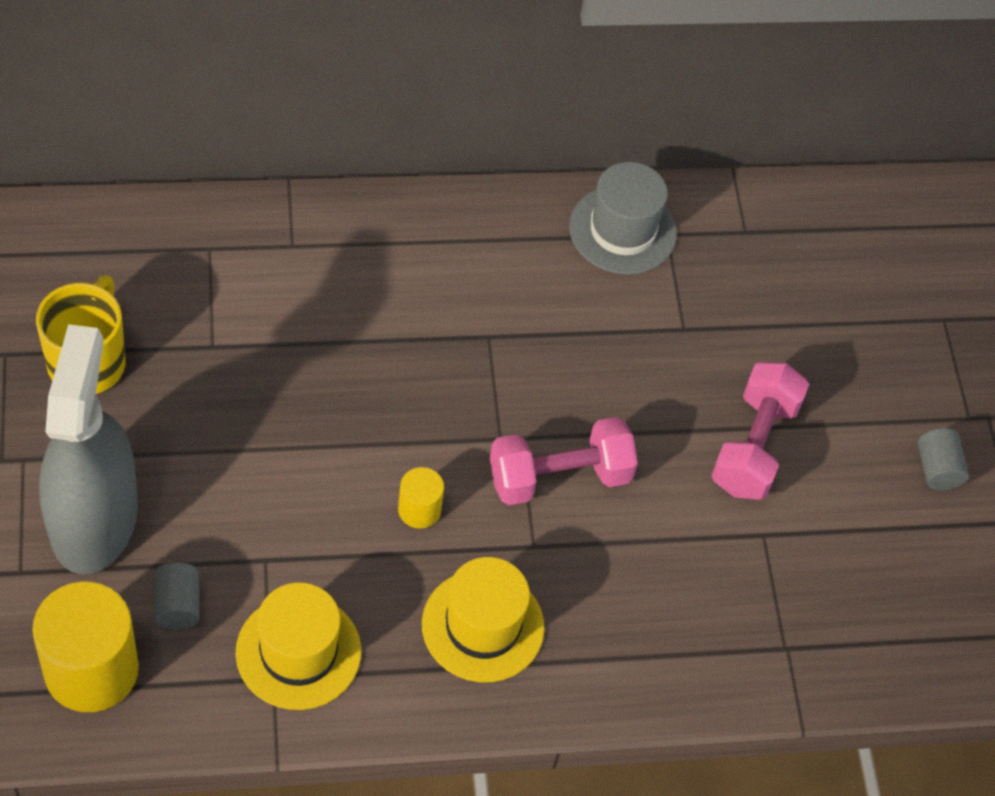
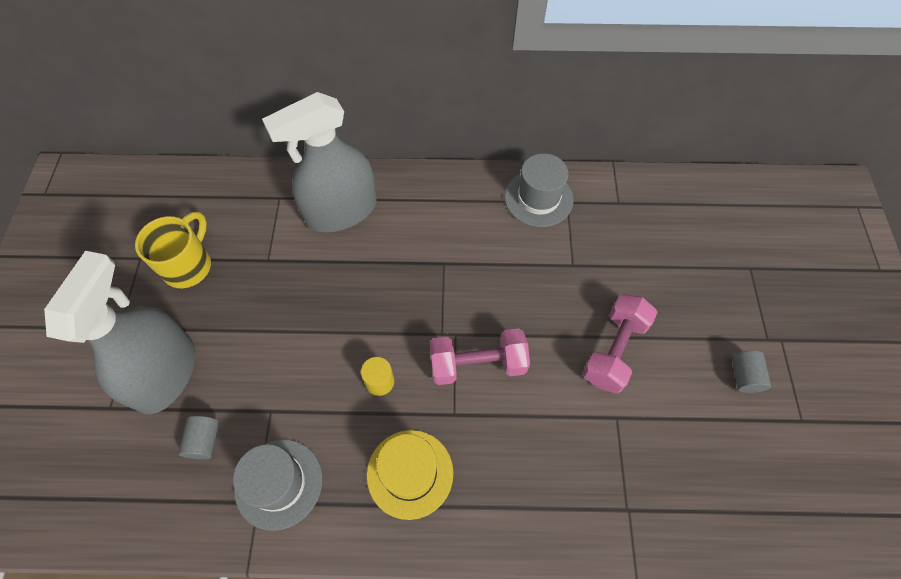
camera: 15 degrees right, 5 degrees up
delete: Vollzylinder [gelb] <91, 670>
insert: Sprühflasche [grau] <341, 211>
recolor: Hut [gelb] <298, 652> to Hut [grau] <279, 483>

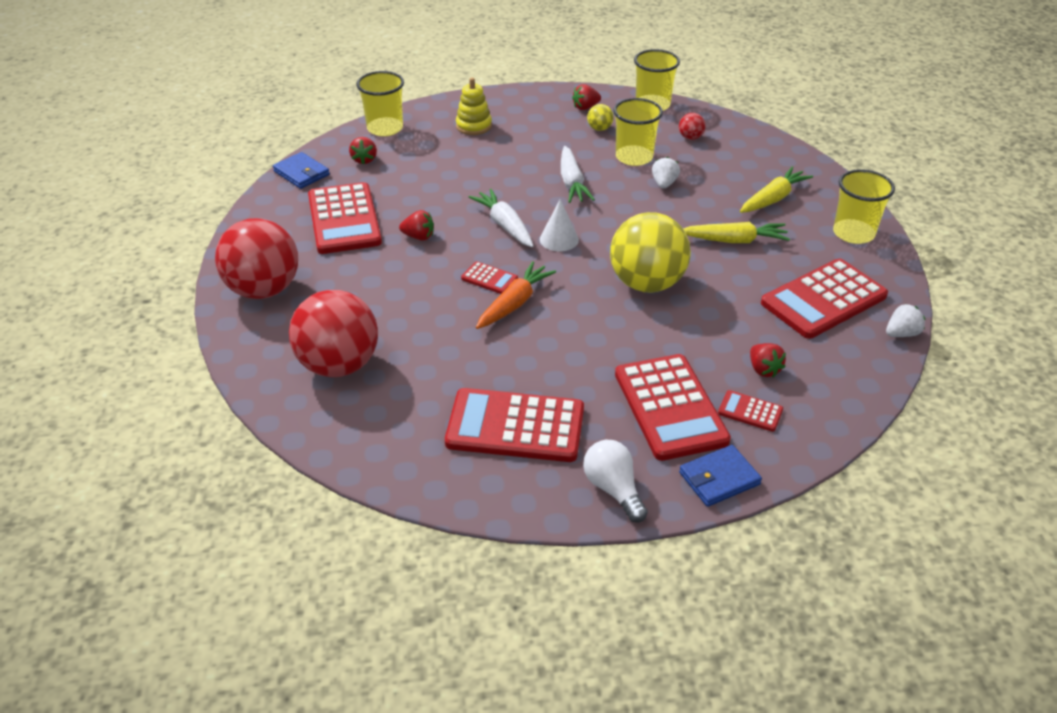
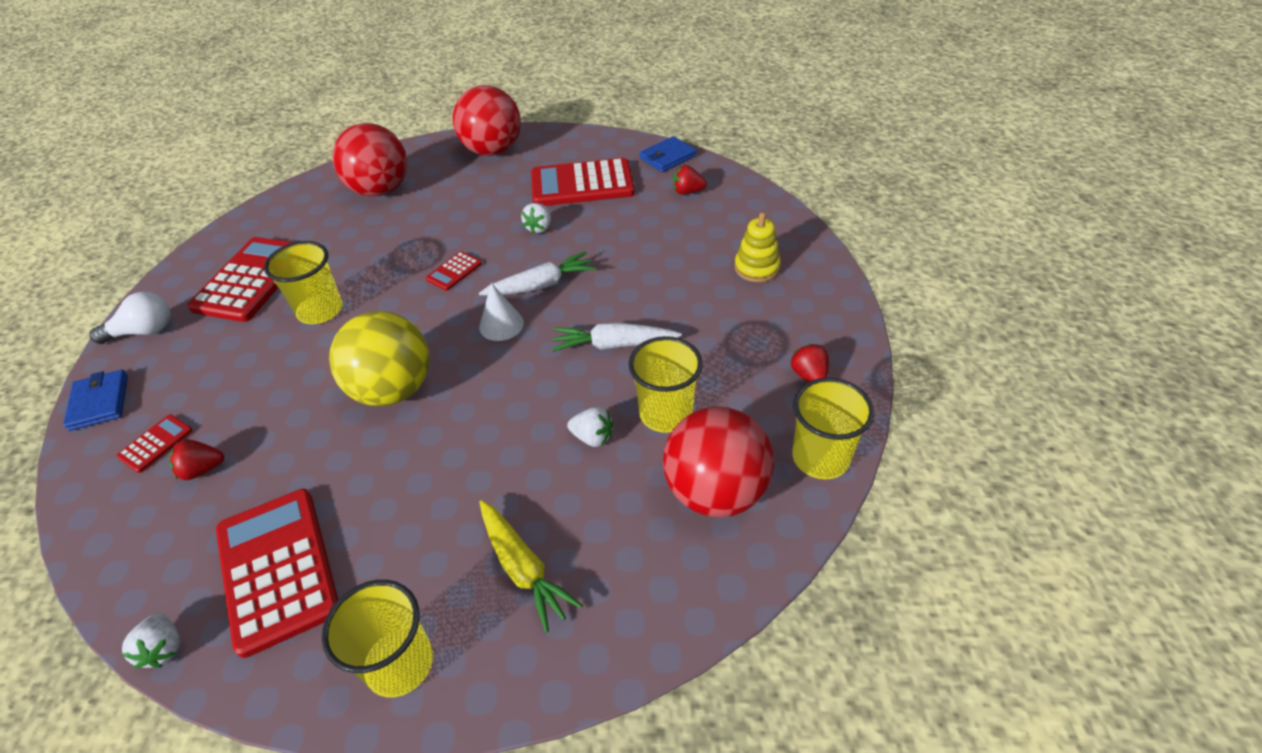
camera: 100 degrees right, 5 degrees up
delete: Karotte [orange] <514, 303>; Ball [gelb] <599, 129>; Taschenrechner [rot] <670, 407>; Karotte [gelb] <734, 240>
move: Becher [gelb] <385, 128> to <320, 310>
recolor: Erdbeere [rot] <419, 237> to Erdbeere [weiß] <539, 228>
resize: Ball [rot] <690, 137> = <715, 491> x2.46

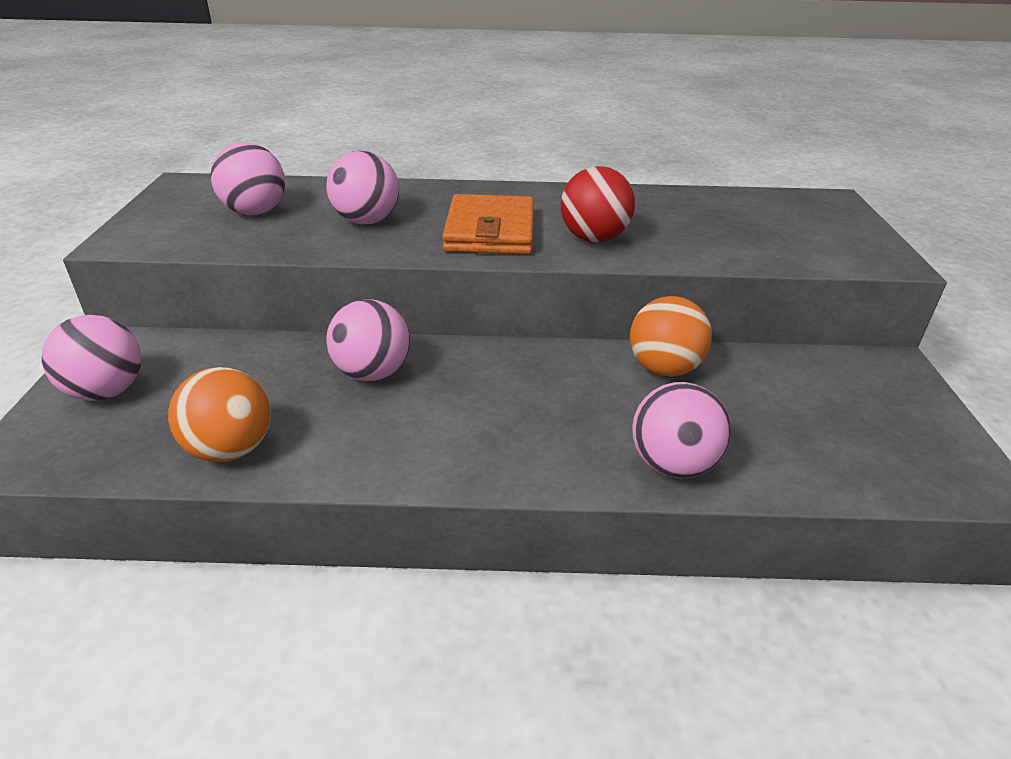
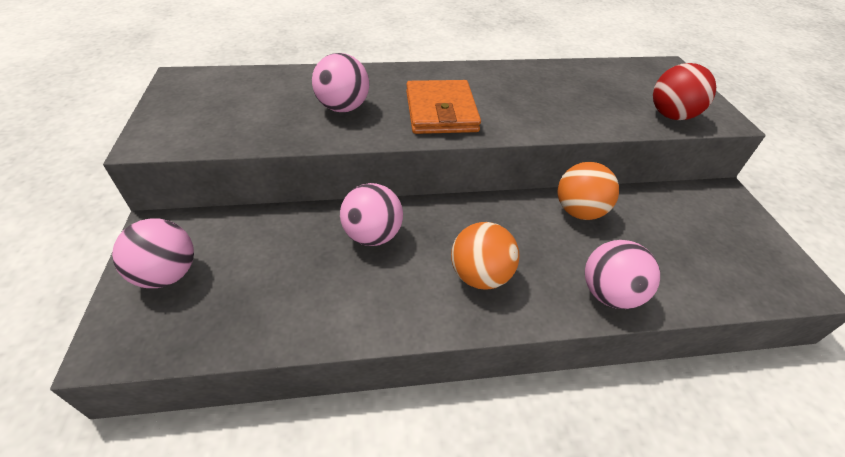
camera: 10 degrees left, 10 degrees up
delete: Ball [rosa] <255, 212>
move: Ball [orange] <231, 449> to <480, 276>; Ball [rot] <594, 238> to <671, 115>

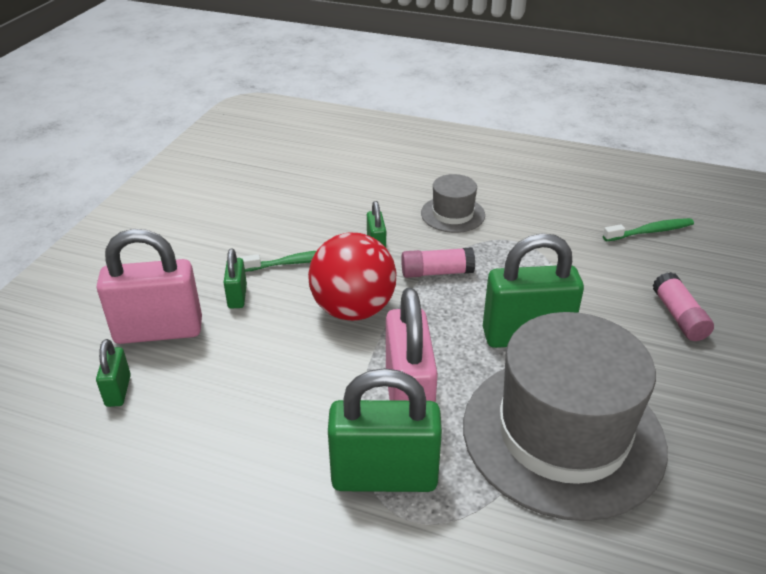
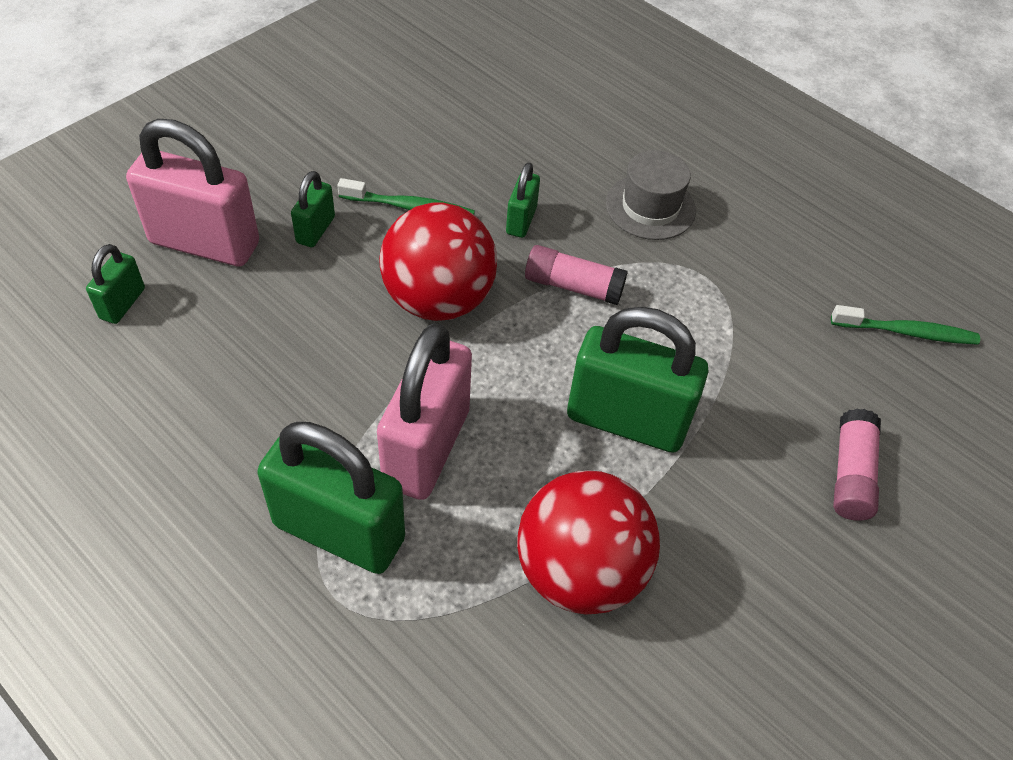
camera: 20 degrees right, 15 degrees up
replace: Hut [grau] <562, 434> to Ball [rot] <579, 571>

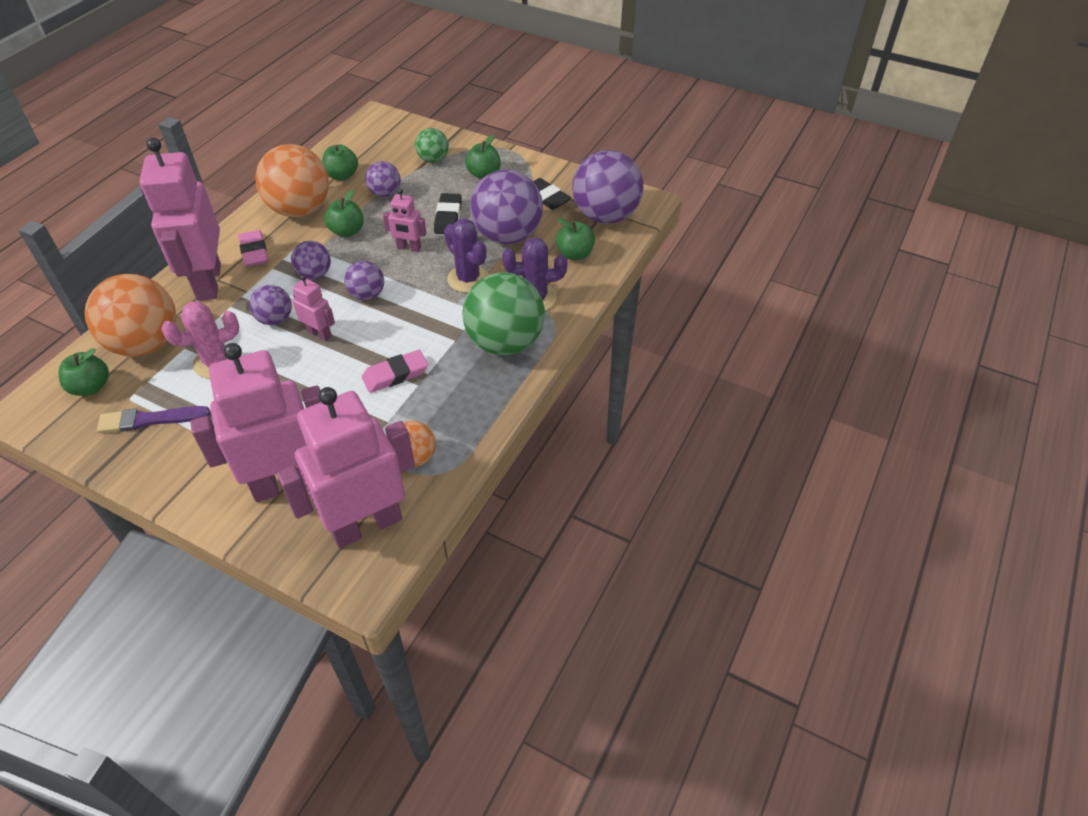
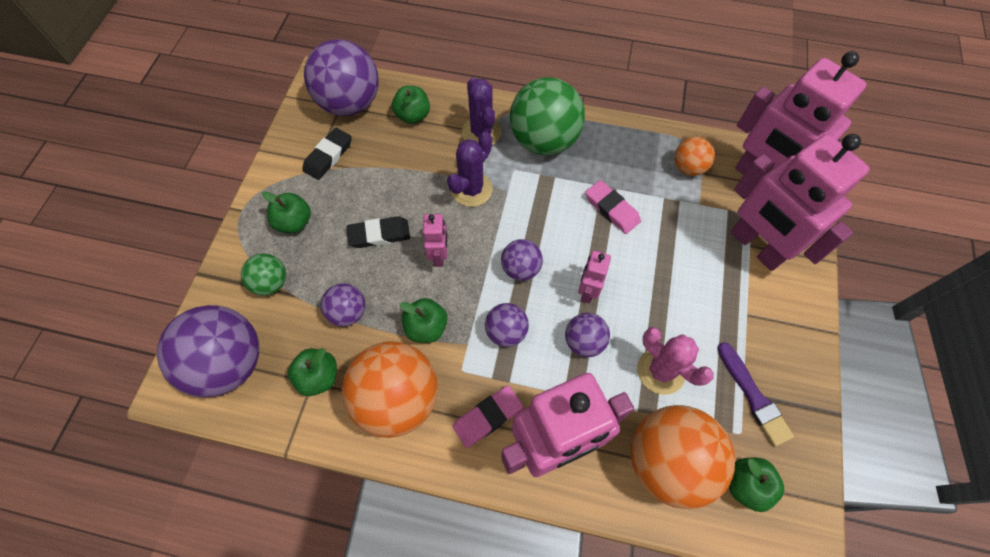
camera: 105 degrees left, 15 degrees up
move: Ball [lila] <507, 236> to <229, 363>

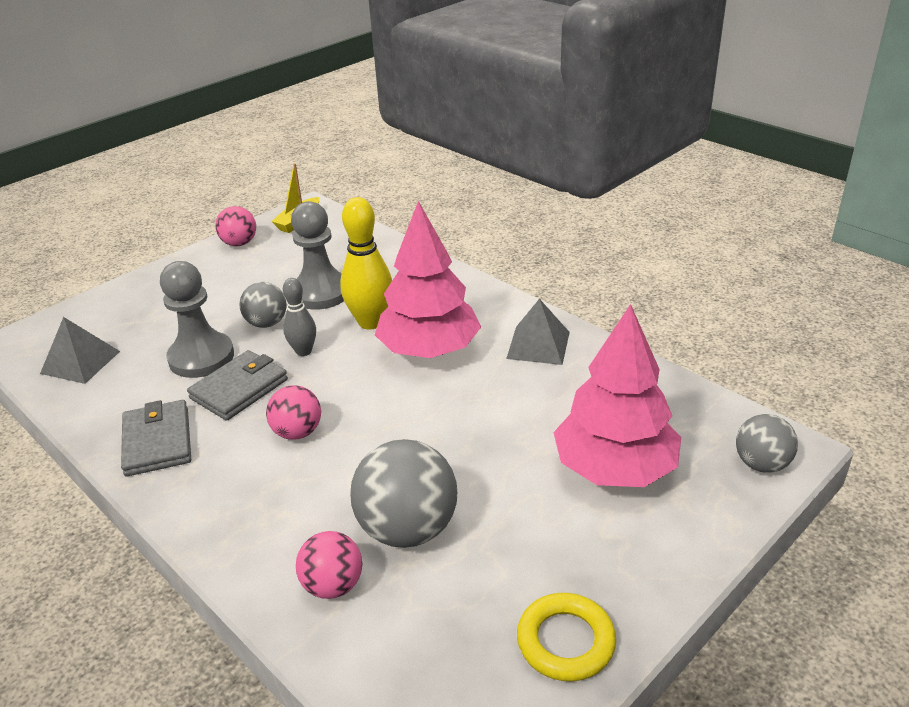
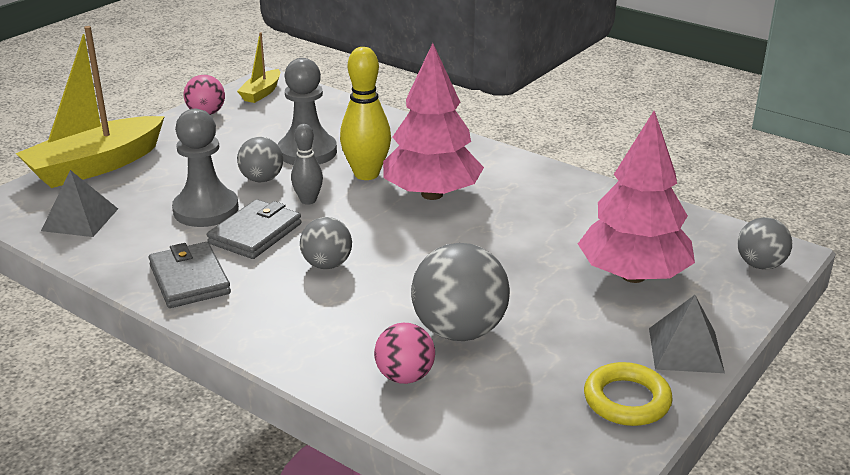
camera: 10 degrees left, 5 degrees down
insert: Boot [gelb] <95, 166>
move: Pyramide [grau] <538, 345> to <686, 350>
recolor: Ball [rosa] <297, 432> to Ball [grau] <327, 264>

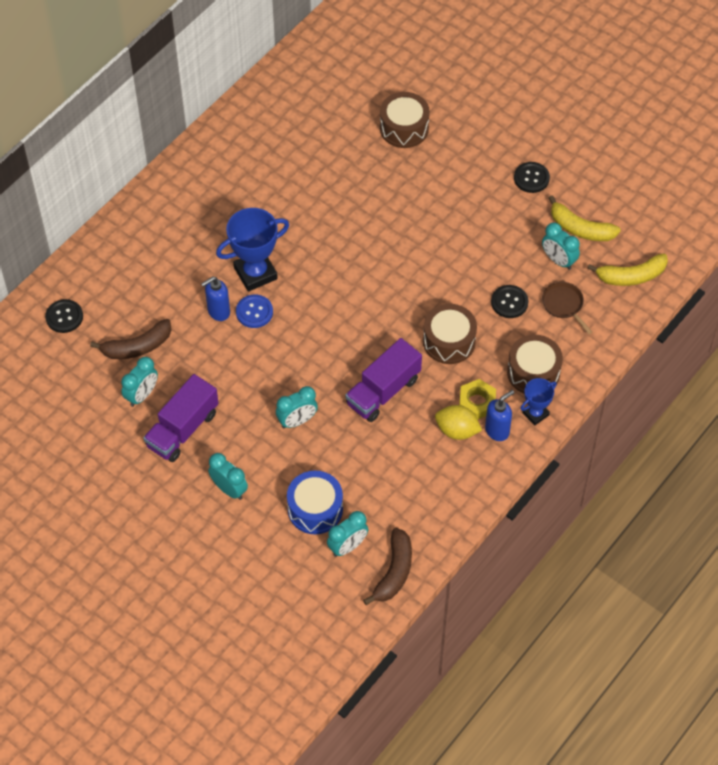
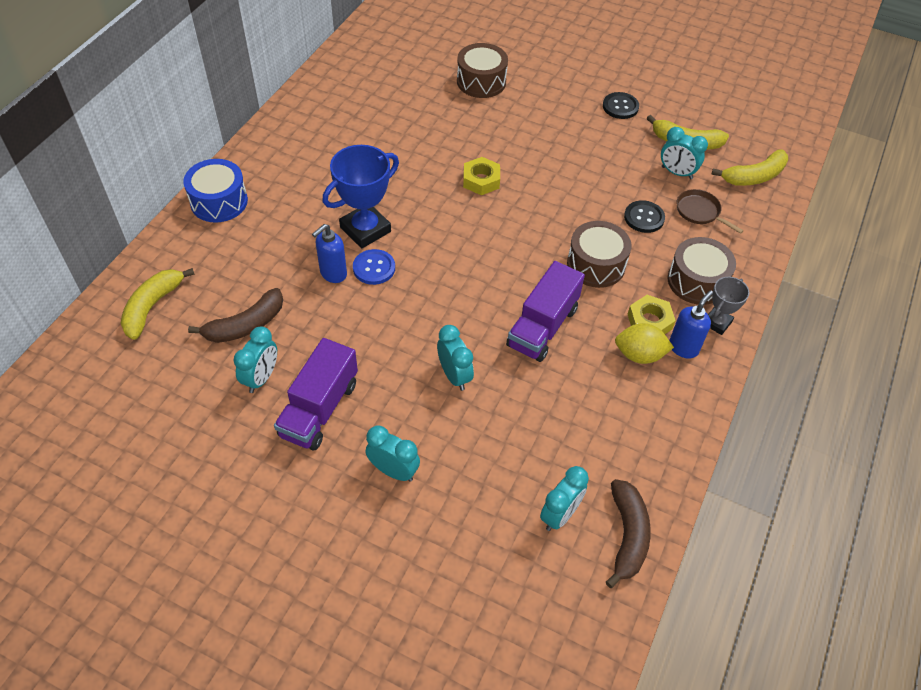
camera: 15 degrees left, 5 degrees down
insert: Sechskantmutter [gelb] <481, 180>
move: Trommel [blau] <315, 509> to <219, 201>
replace: Knopf [schwarz] <64, 317> to Banane [gelb] <152, 306>
recolor: Pokal [blau] <535, 414> to Pokal [grau] <717, 323>
rotate: Wecker [türkis] <297, 421> = <454, 375> 75 degrees counterclockwise

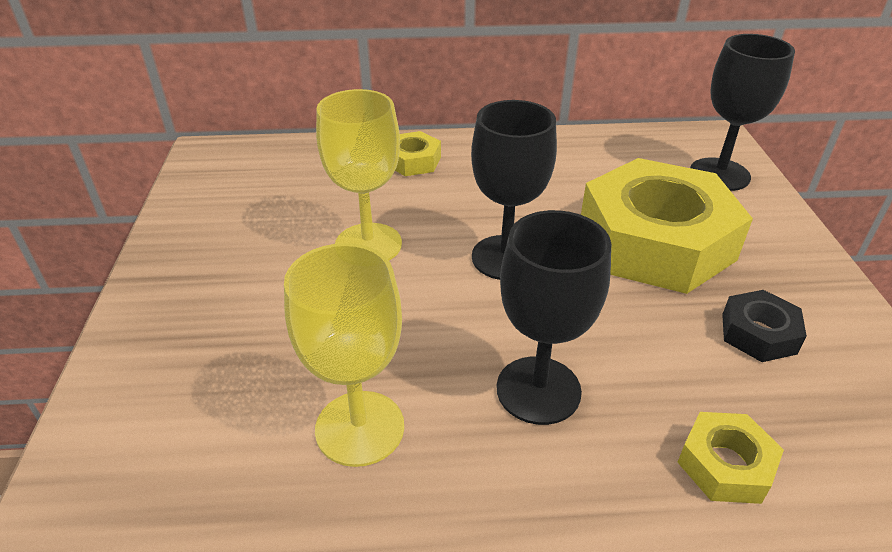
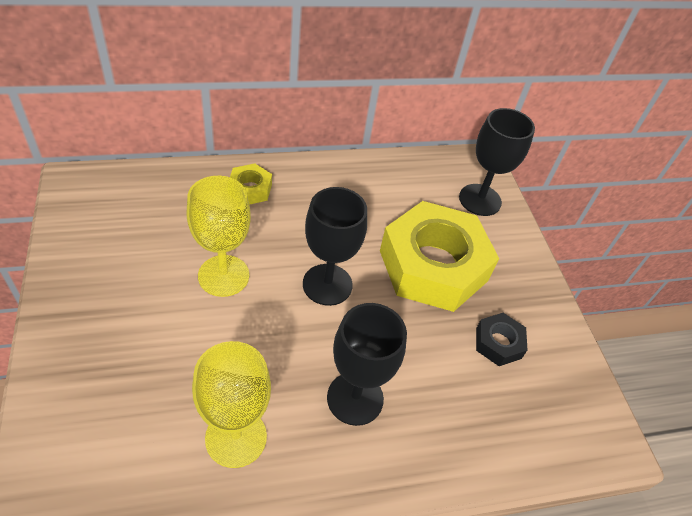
camera: 15 degrees left, 10 degrees up
delete: Sechskantmutter [gelb] <725, 465>

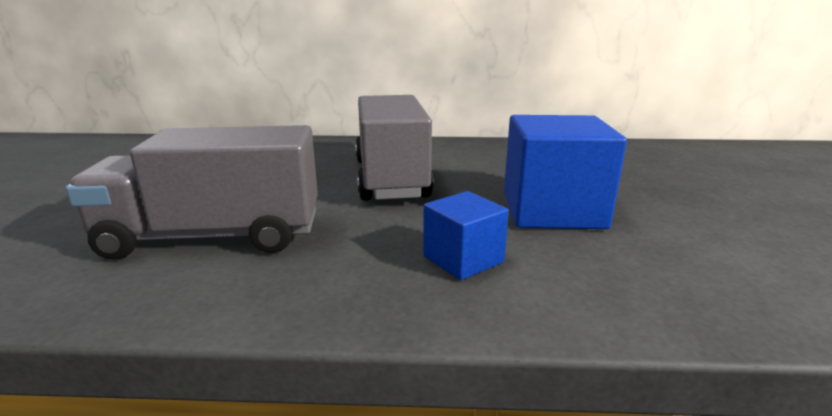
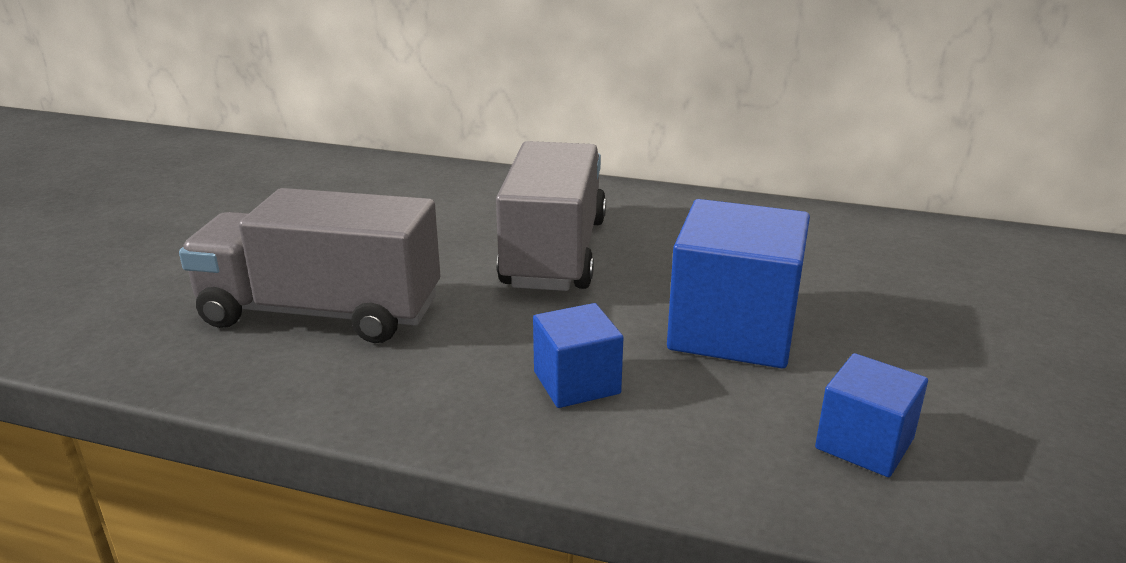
camera: 15 degrees right, 5 degrees up
insert: Kubus [blau] <864, 443>

